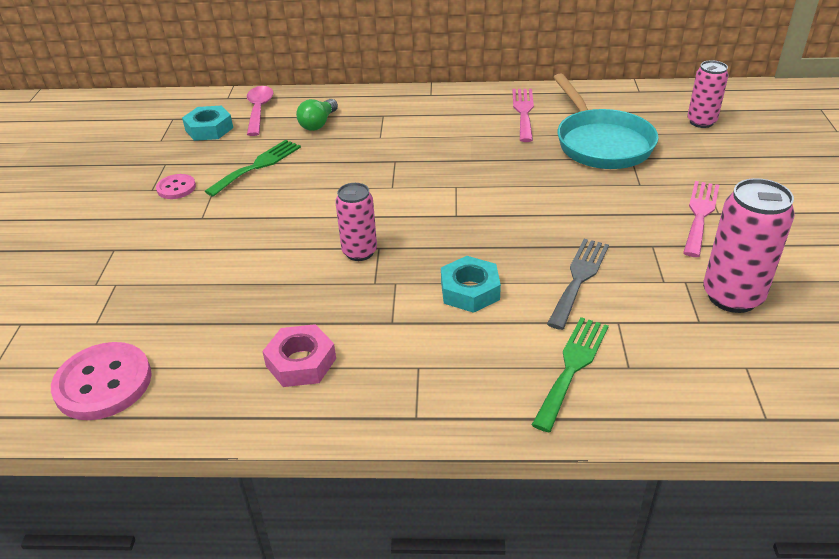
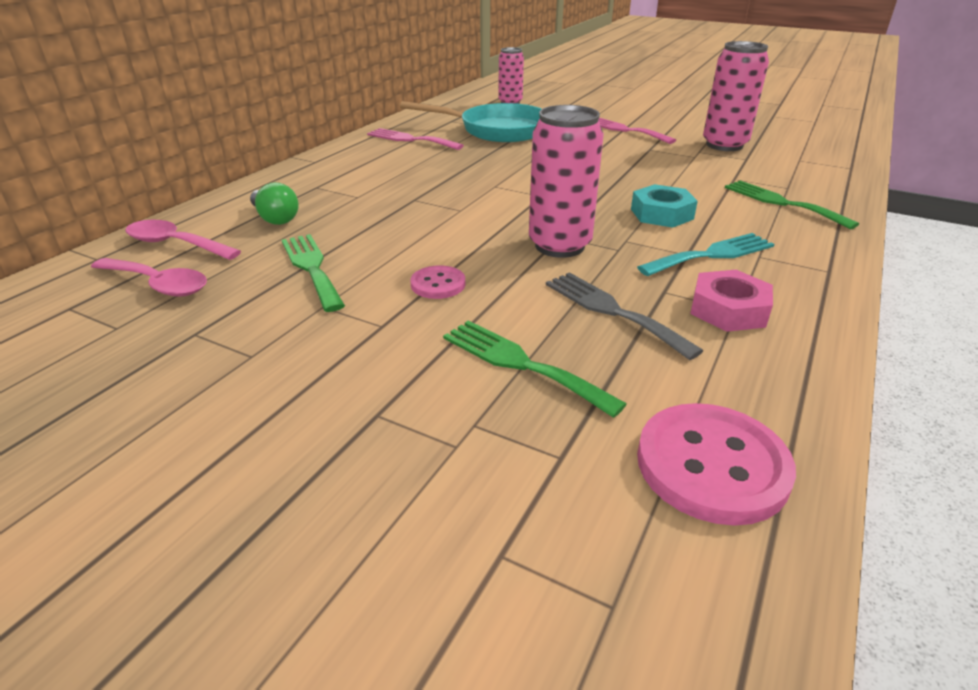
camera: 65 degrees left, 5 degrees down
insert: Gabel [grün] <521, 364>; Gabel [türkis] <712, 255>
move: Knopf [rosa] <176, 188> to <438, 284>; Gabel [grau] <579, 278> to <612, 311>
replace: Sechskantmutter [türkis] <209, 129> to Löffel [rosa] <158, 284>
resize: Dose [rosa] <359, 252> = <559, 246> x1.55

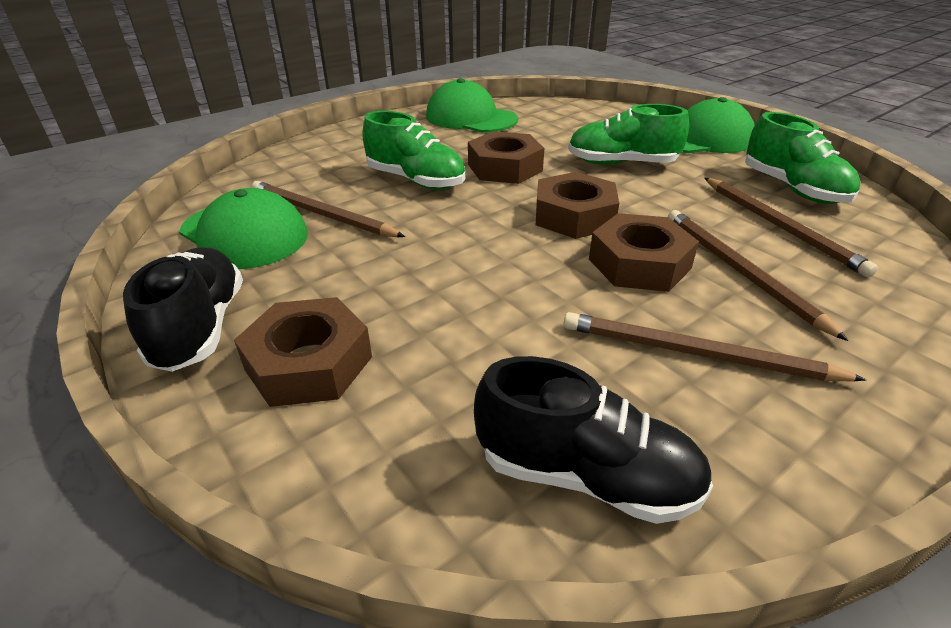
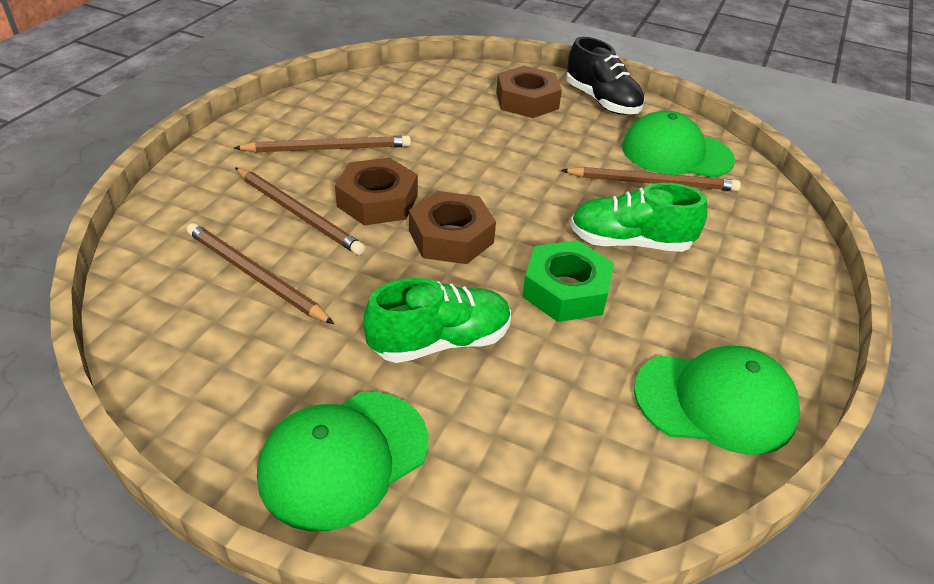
camera: 150 degrees right, 5 degrees up
delete: Schuh [schwarz] <585, 475>; Schuh [grün] <792, 189>
recolor: Sechskantmutter [braun] <505, 167> to Sechskantmutter [grün] <566, 290>

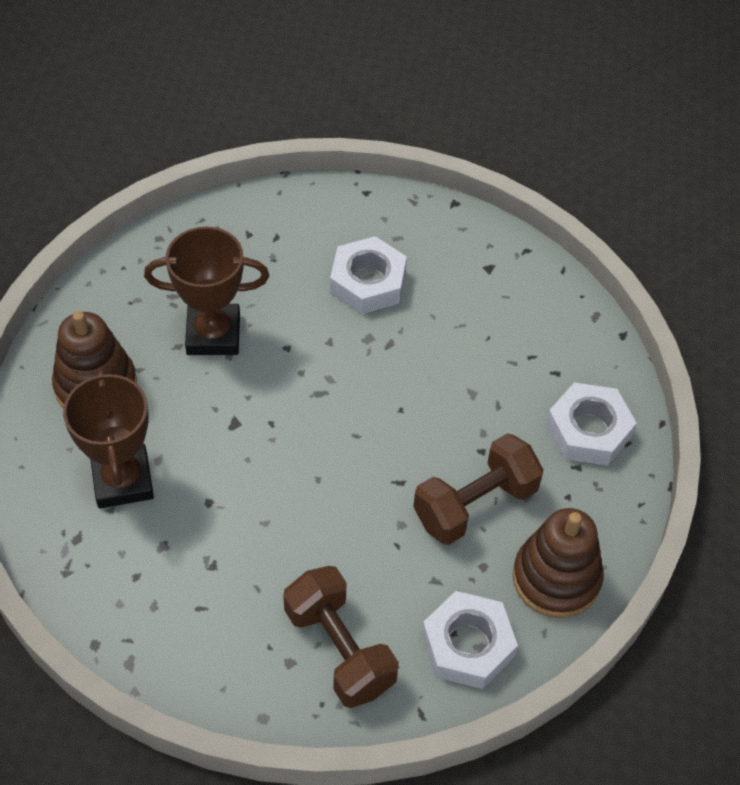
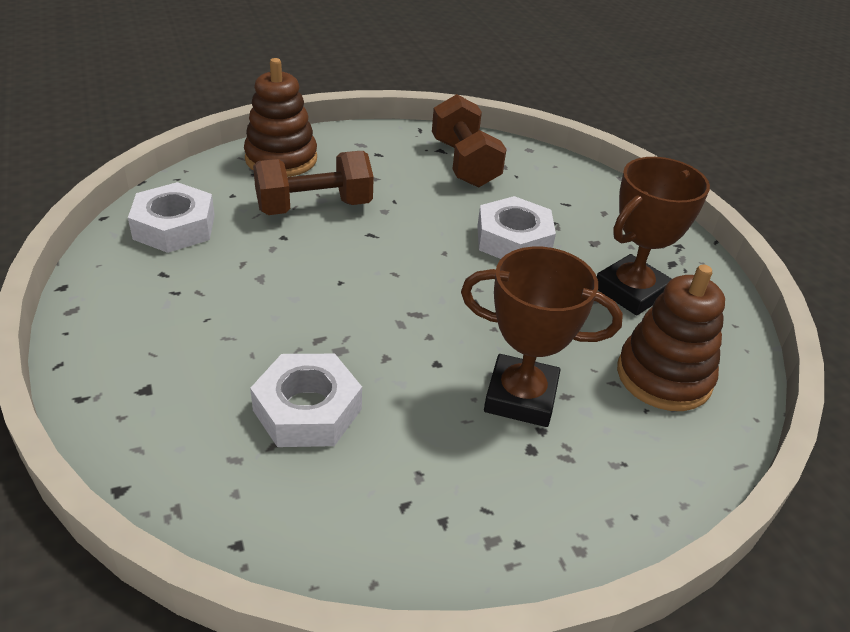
camera: 165 degrees left, 15 degrees down
move: Sechskantmutter [weiß] <467, 645> to <513, 240>
rotate: Pokal [braun] <123, 480> = <631, 291> 45 degrees clockwise

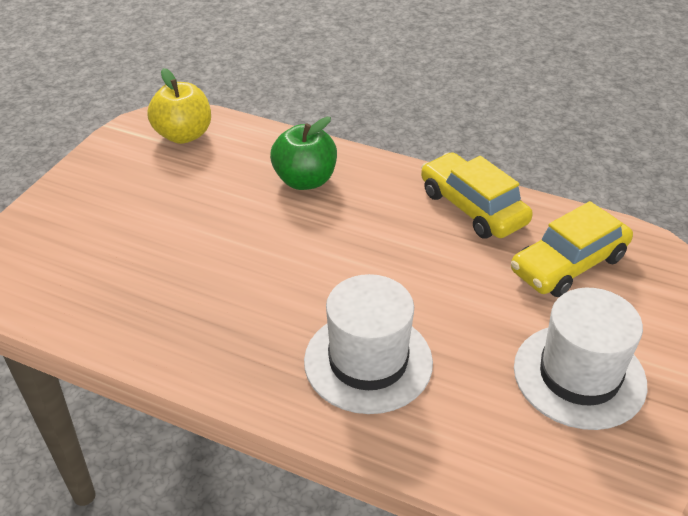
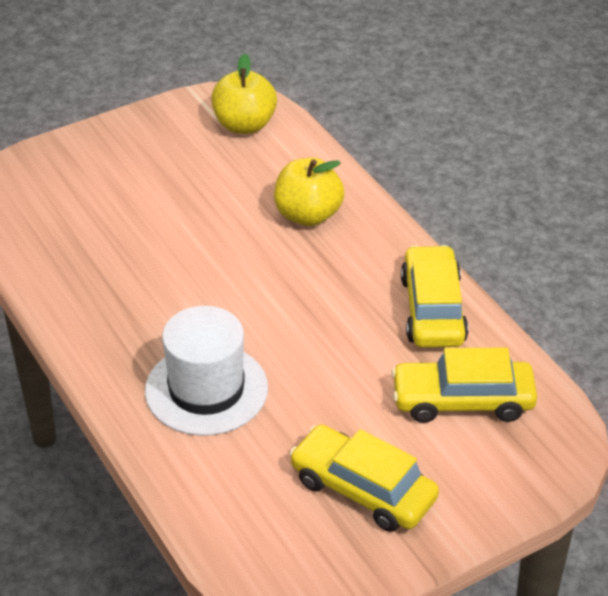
camera: 35 degrees right, 0 degrees up
replace: Hut [weiß] <579, 375> to Auto [gelb] <363, 489>
recolor: Apfel [grün] <305, 180> to Apfel [gelb] <308, 215>

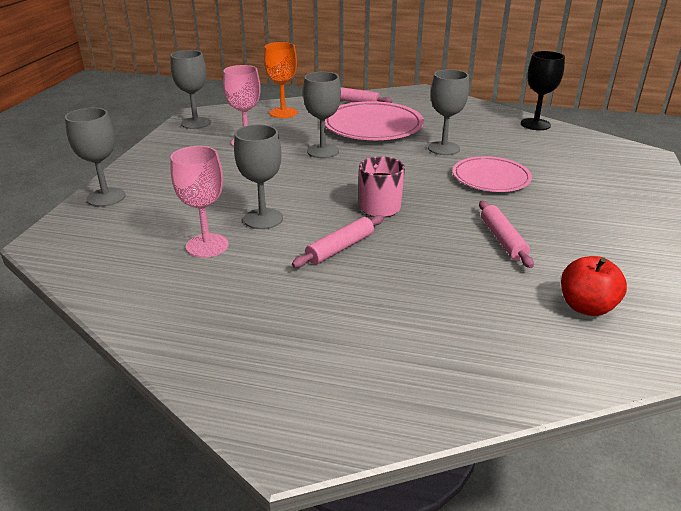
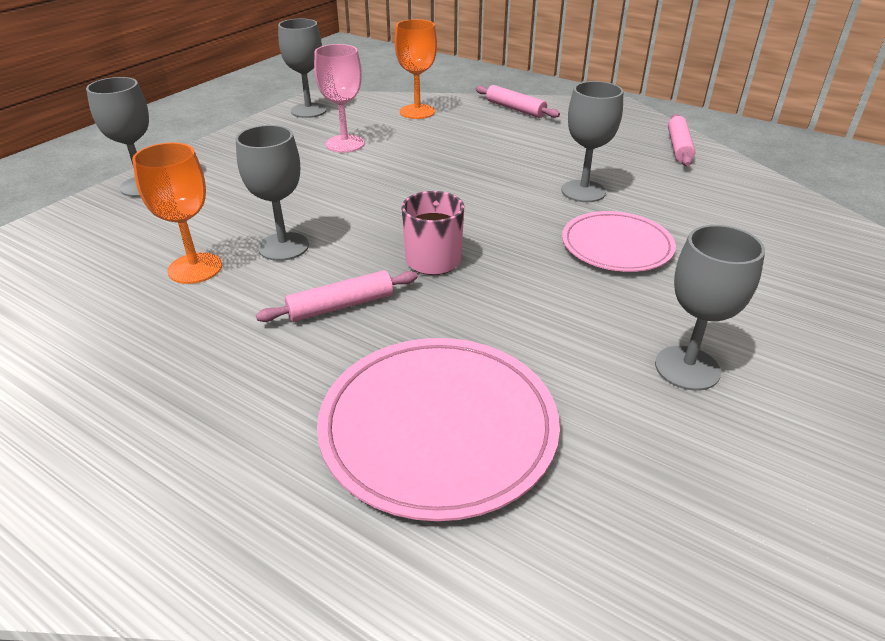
camera: 20 degrees right, 5 degrees up
delete: Kelch [schwarz] <535, 124>; Apfel [rot] <586, 307>
move: Kelch [grau] <323, 151> to <687, 368>; Teller [rosa] <372, 126> to <438, 428>; Nudelholz [rosa] <502, 240> to <678, 147>
recolor: Kelch [rosa] <207, 245> to Kelch [orange] <195, 268>

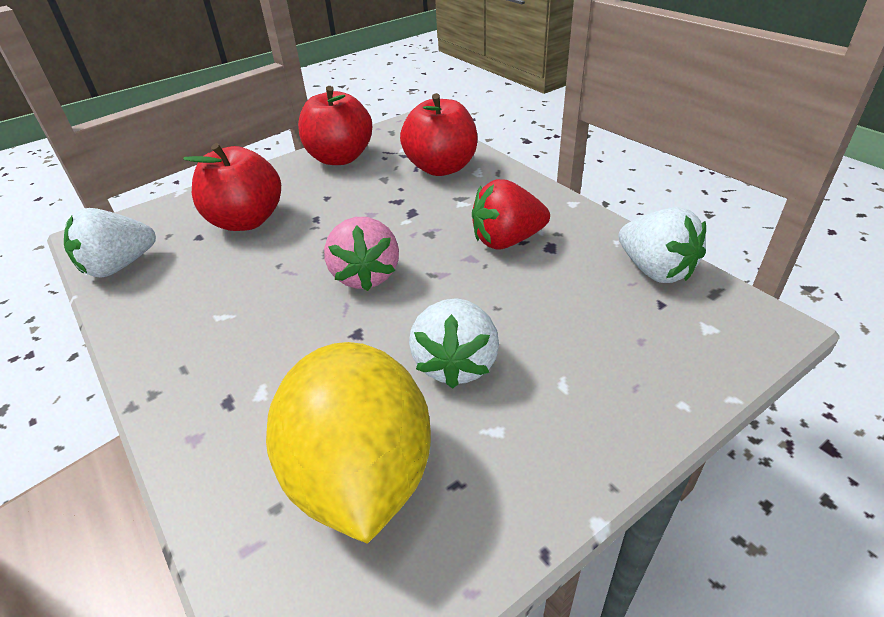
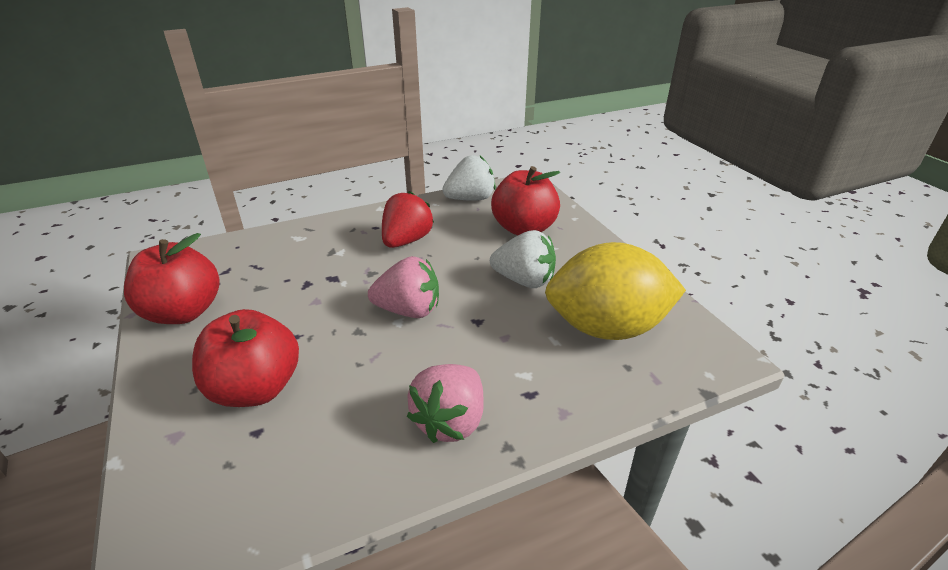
camera: 80 degrees left, 5 degrees down
delete: Erdbeere [weiß] <119, 266>
insert: Erdbeere [rosa] <450, 421>
move: Apfel [rot] <441, 168> to <524, 229>
rotate: Erdbeere [rot] <507, 240> = <406, 241> 150 degrees counterclockwise

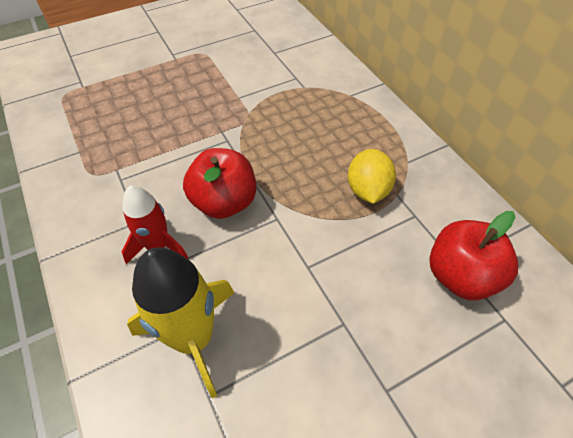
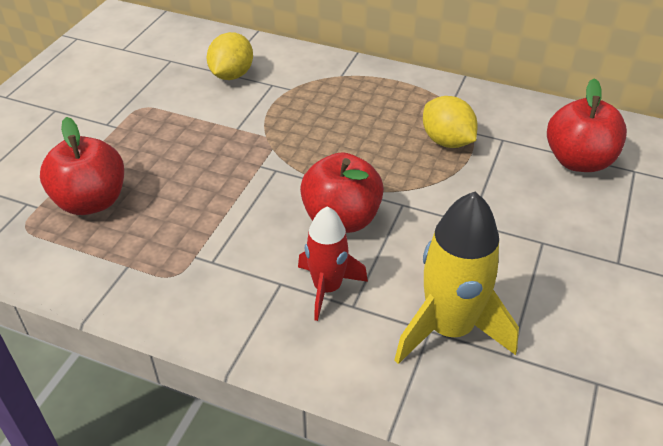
camera: 40 degrees left, 10 degrees down
insert: Apfel [rot] <91, 201>; Zitrone [gelb] <232, 75>

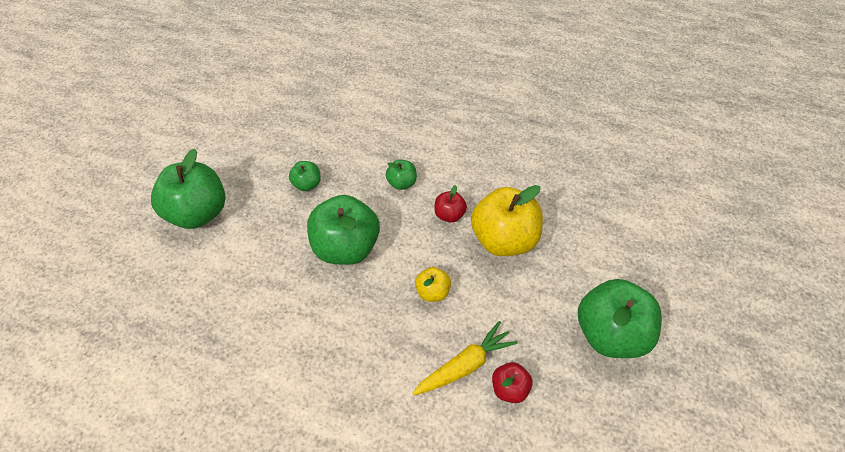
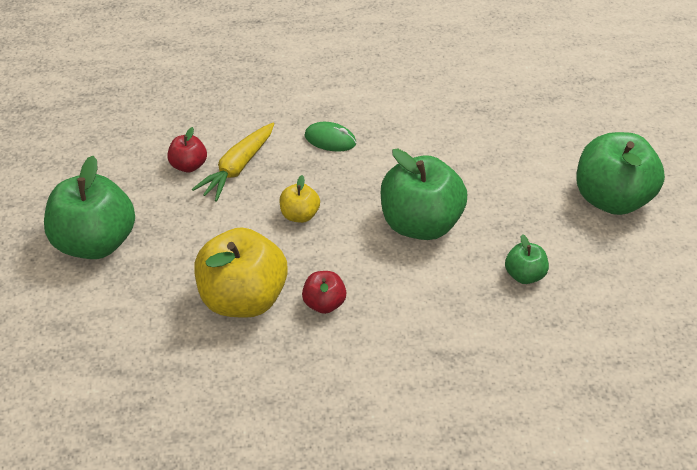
camera: 155 degrees right, 5 degrees down
delete: Apfel [grün] <402, 183>
insert: Computermaus [grün] <330, 139>

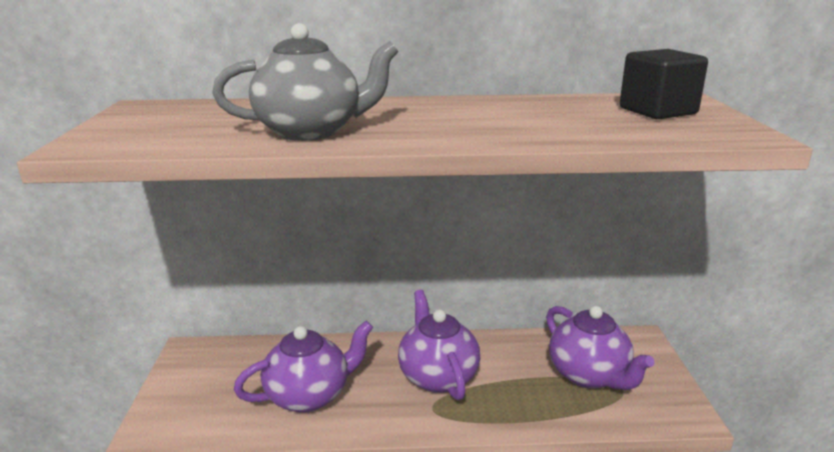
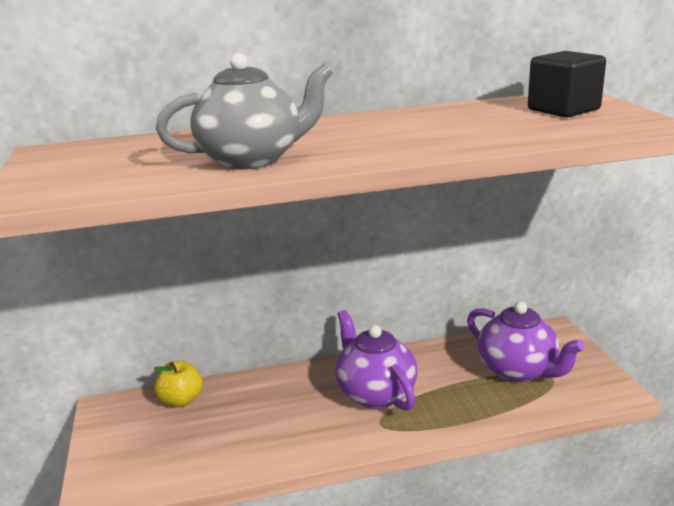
camera: 10 degrees left, 0 degrees up
delete: Teekanne [lila] <309, 395>
insert: Apfel [gelb] <181, 400>

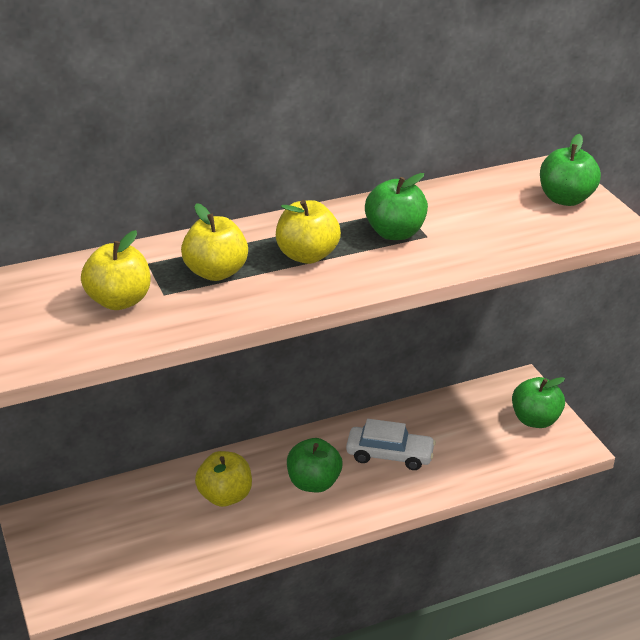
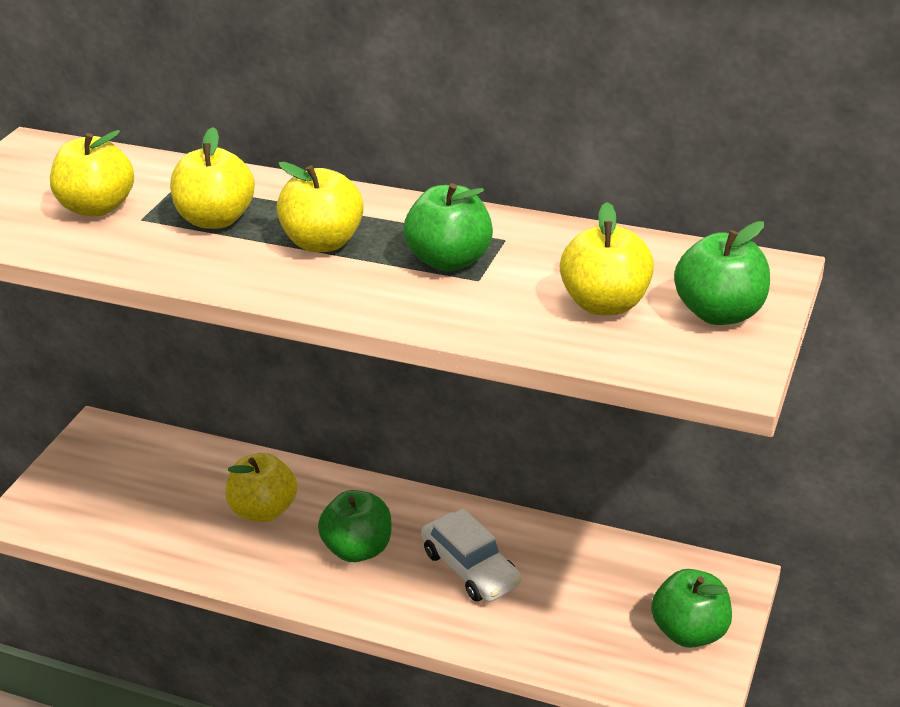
camera: 45 degrees right, 0 degrees up
insert: Apfel [gelb] <605, 304>

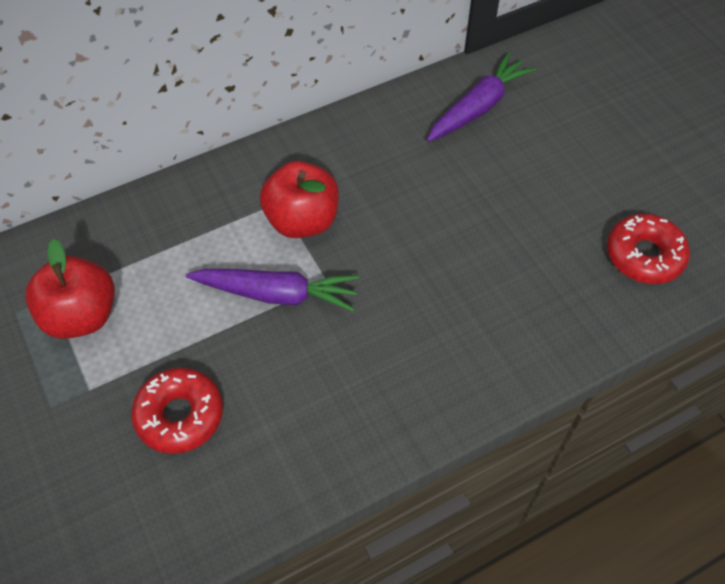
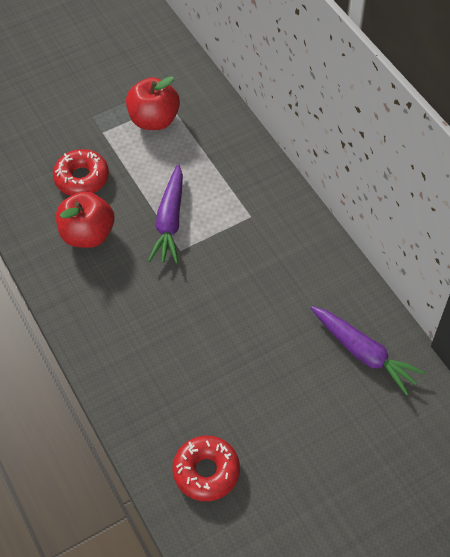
camera: 90 degrees right, 0 degrees up
move: Apfel [rot] <302, 221> to <88, 234>

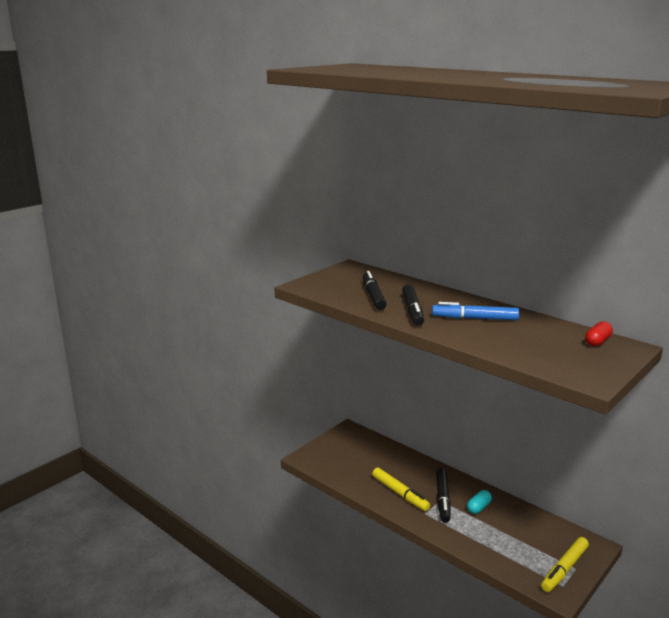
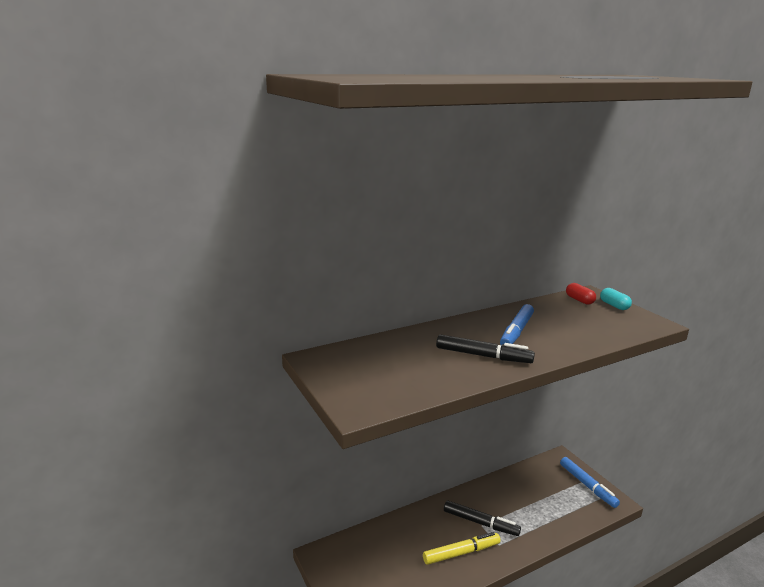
camera: 70 degrees left, 0 degrees up
delete: Filzstift [schwarz] <373, 296>
move: Kapsel [türkis] <478, 507> to <614, 305>
recolor: Filzstift [gelb] <564, 569> to Filzstift [blau] <587, 485>

